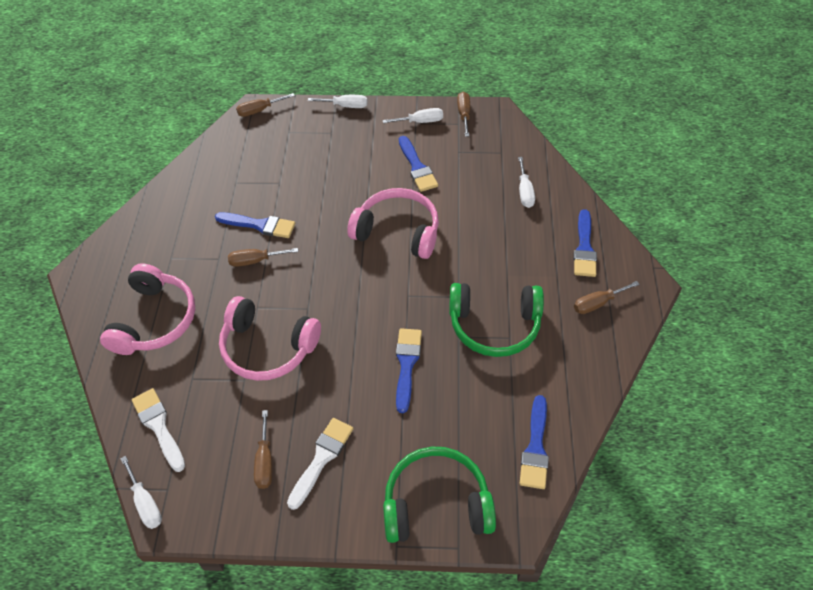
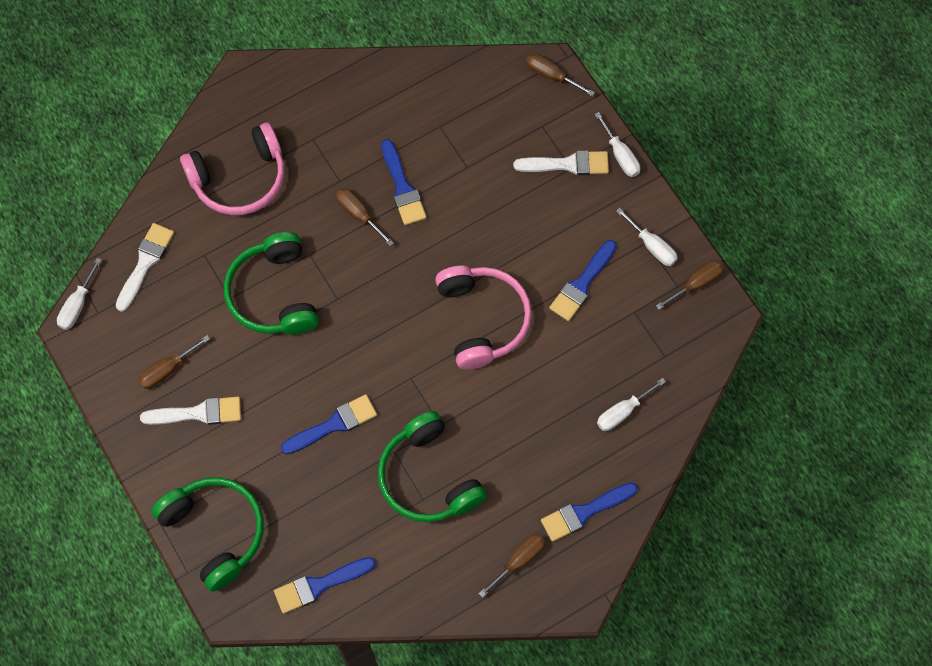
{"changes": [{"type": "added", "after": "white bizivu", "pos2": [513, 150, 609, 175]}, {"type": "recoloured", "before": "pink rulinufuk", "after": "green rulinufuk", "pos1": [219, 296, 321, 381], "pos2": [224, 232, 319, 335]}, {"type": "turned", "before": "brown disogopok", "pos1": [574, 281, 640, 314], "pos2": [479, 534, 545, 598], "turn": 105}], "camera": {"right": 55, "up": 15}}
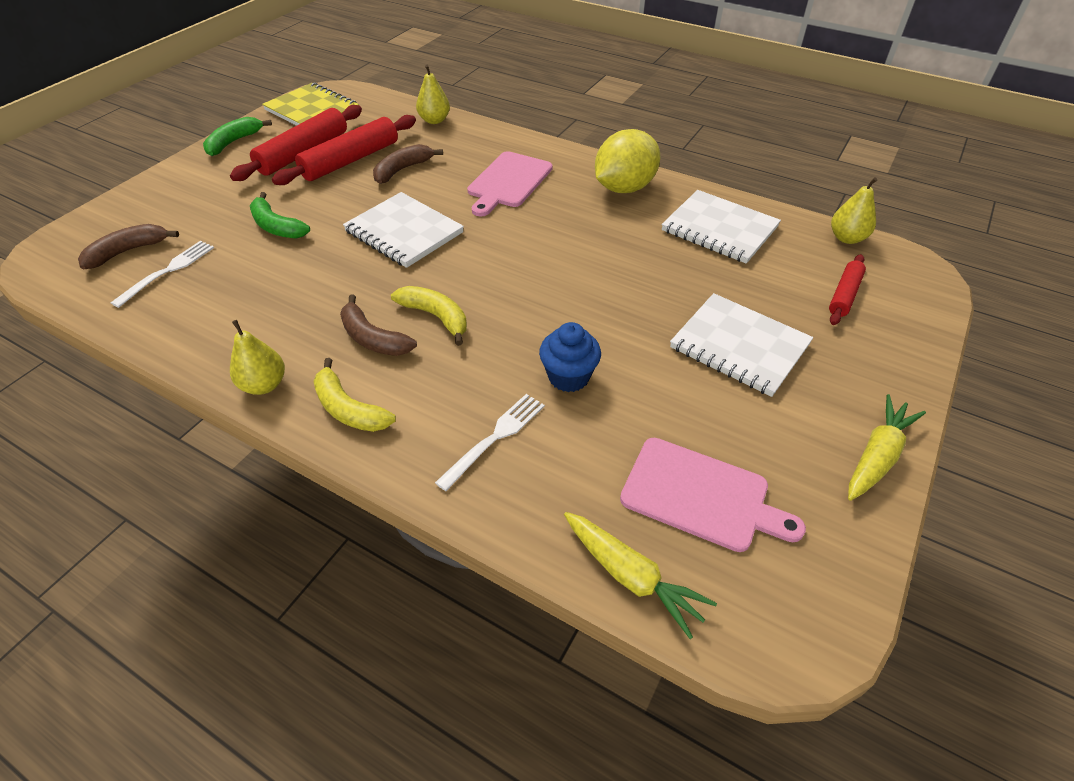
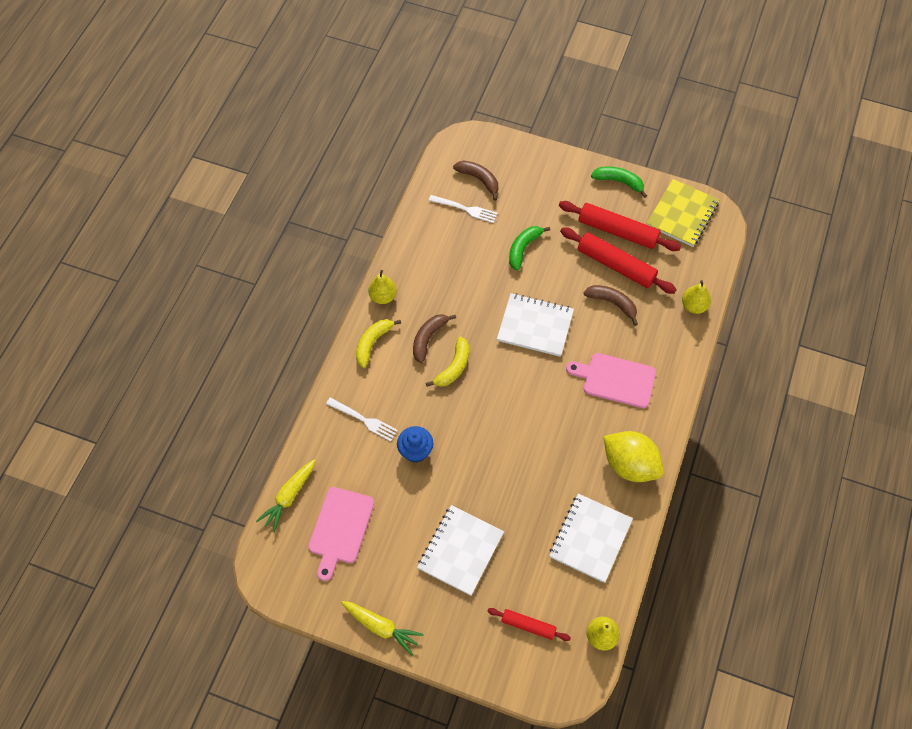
{"changes": [{"type": "turned", "before": "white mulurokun", "pos1": [343, 192, 464, 268], "pos2": [497, 293, 574, 357], "turn": 75}], "camera": {"right": 80, "up": 15}}
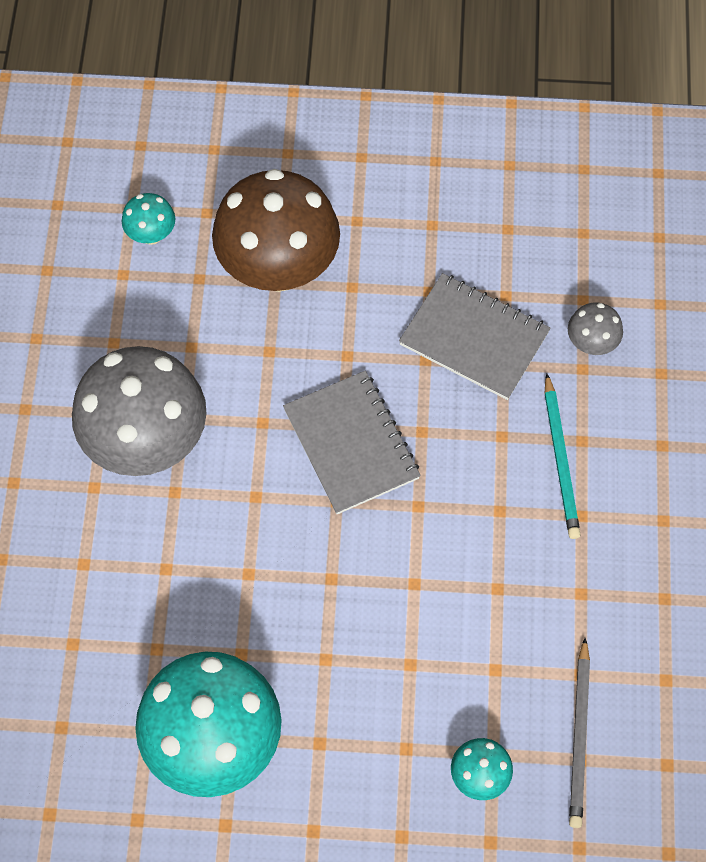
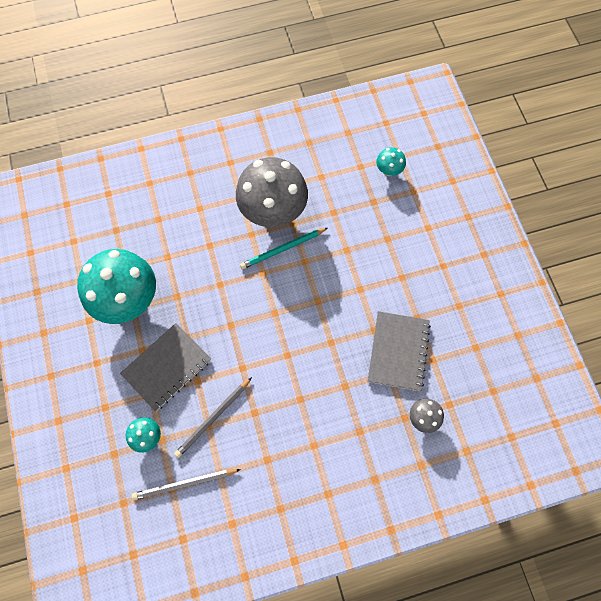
{"changes": [{"type": "removed", "before": "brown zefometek", "pos1": [212, 169, 340, 292]}, {"type": "added", "after": "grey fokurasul", "pos2": [174, 377, 252, 458]}, {"type": "moved", "before": "grey mulurokun", "pos1": [283, 371, 421, 514], "pos2": [120, 323, 211, 411]}, {"type": "moved", "before": "turquoise fokurasul", "pos1": [545, 373, 581, 539], "pos2": [240, 228, 328, 269]}], "camera": {"right": 70, "up": 5}}
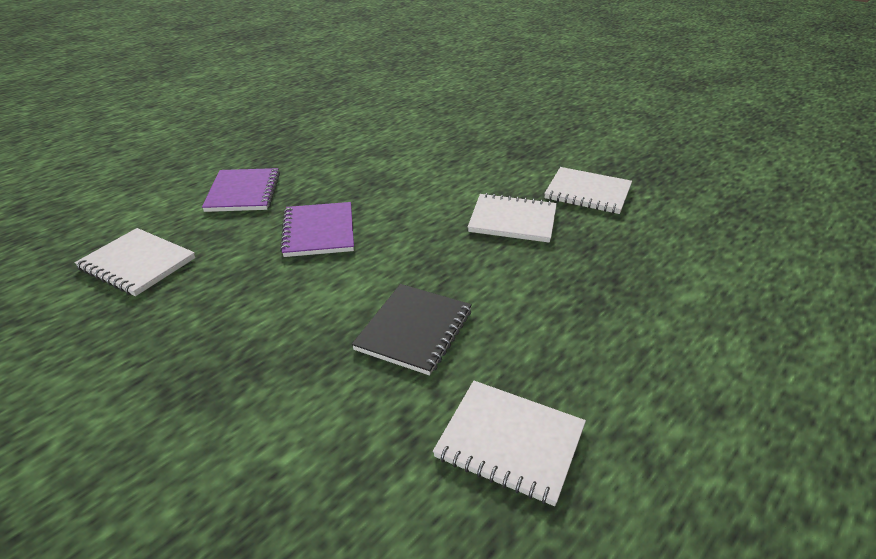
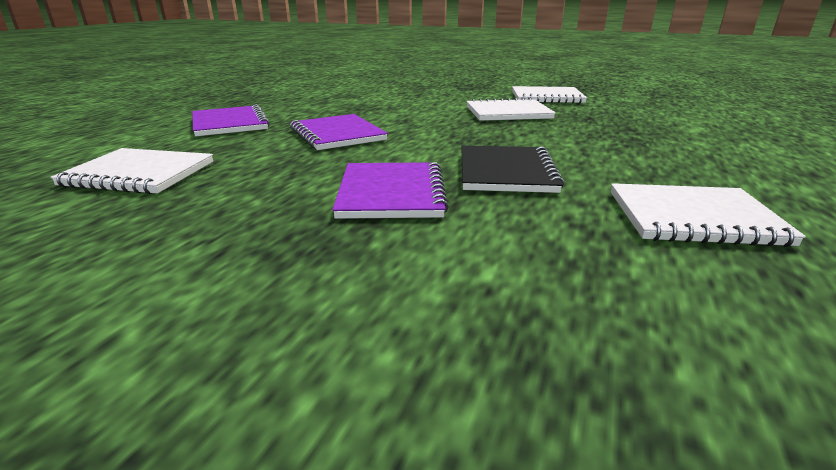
{"changes": [{"type": "added", "after": "purple mulurokun", "pos2": [332, 162, 449, 219]}], "camera": {"right": -20, "up": -10}}
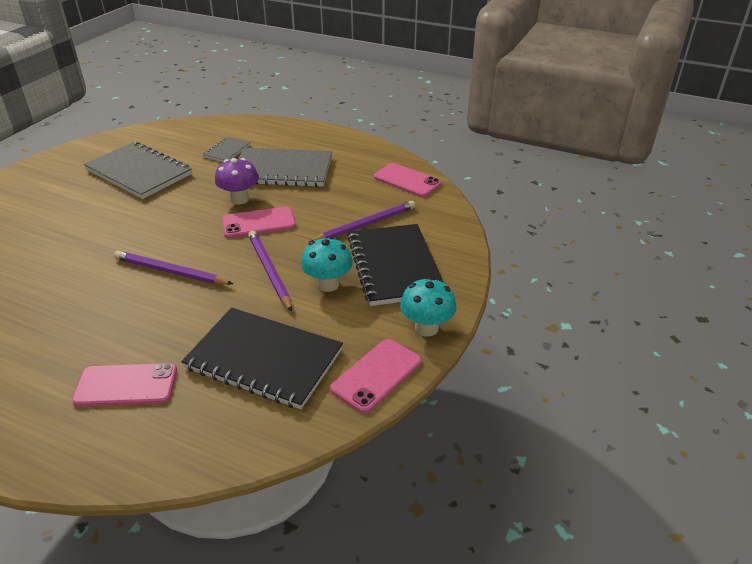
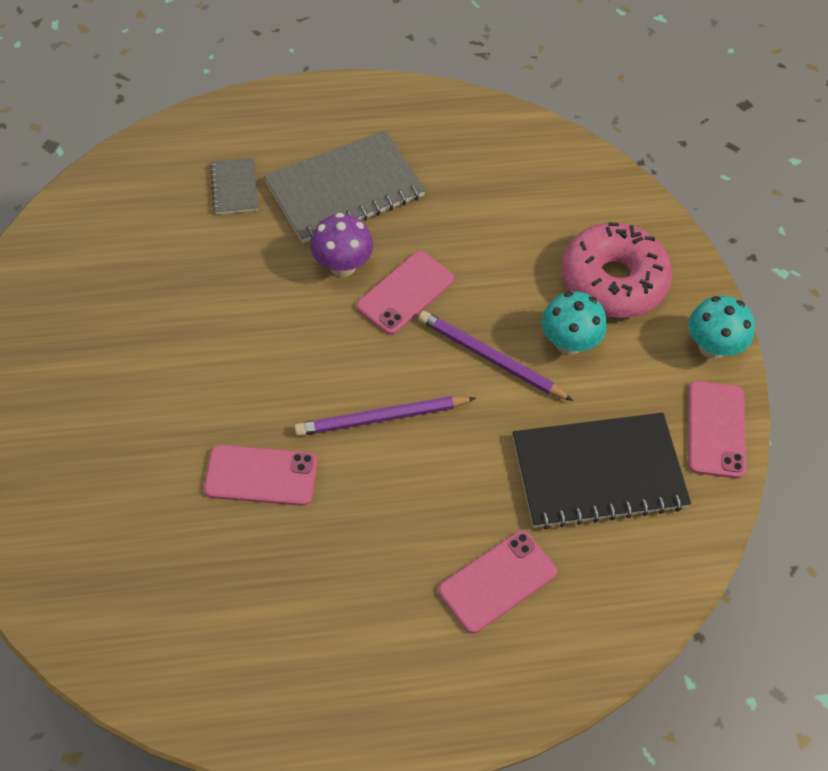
{"changes": [{"type": "removed", "before": "grey mulurokun", "pos1": [84, 142, 192, 199]}, {"type": "removed", "before": "purple fokurasul", "pos1": [308, 201, 416, 243]}, {"type": "moved", "before": "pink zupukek", "pos1": [374, 163, 442, 197], "pos2": [204, 445, 317, 506]}, {"type": "replaced", "before": "black mulurokun", "after": "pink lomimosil", "pos1": [348, 224, 444, 306], "pos2": [561, 222, 672, 318]}], "camera": {"right": -35, "up": 20}}
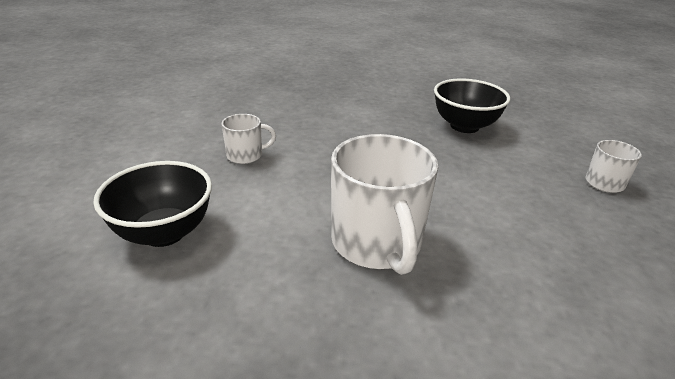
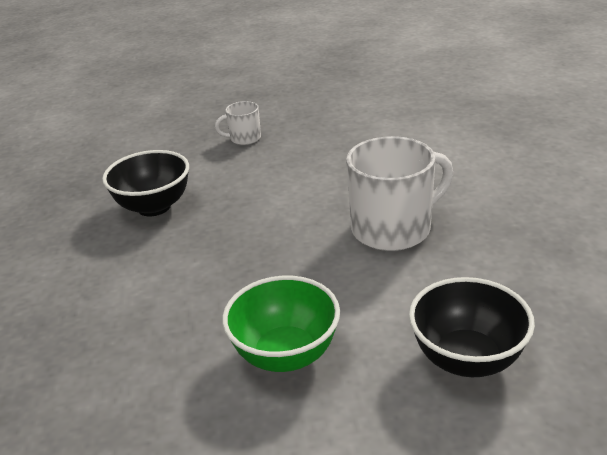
{"changes": [{"type": "replaced", "before": "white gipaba", "after": "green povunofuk", "pos1": [222, 114, 276, 164], "pos2": [222, 276, 340, 372]}], "camera": {"right": -100, "up": 0}}
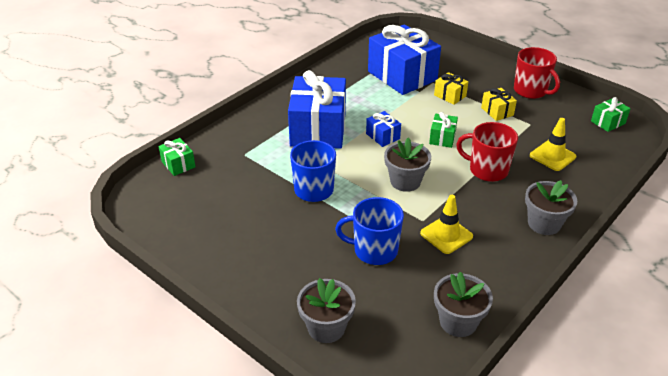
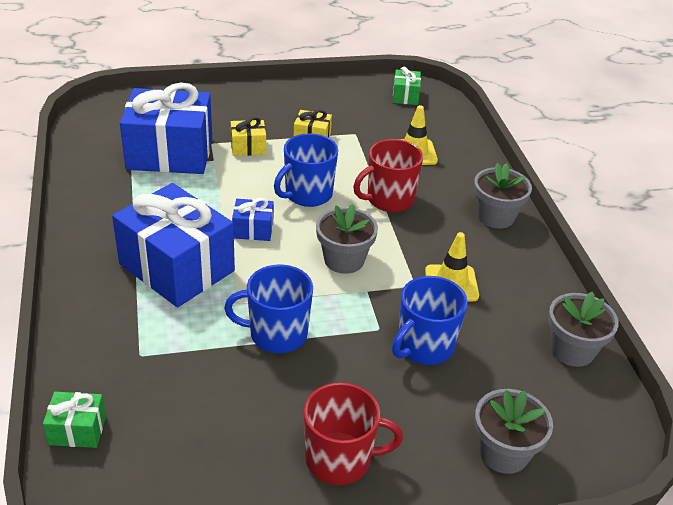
{"changes": [{"type": "moved", "before": "red gipaba", "pos1": [514, 47, 560, 99], "pos2": [304, 382, 403, 485]}, {"type": "replaced", "before": "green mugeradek", "after": "blue gipaba", "pos1": [429, 112, 458, 148], "pos2": [274, 133, 338, 207]}], "camera": {"right": -55, "up": 0}}
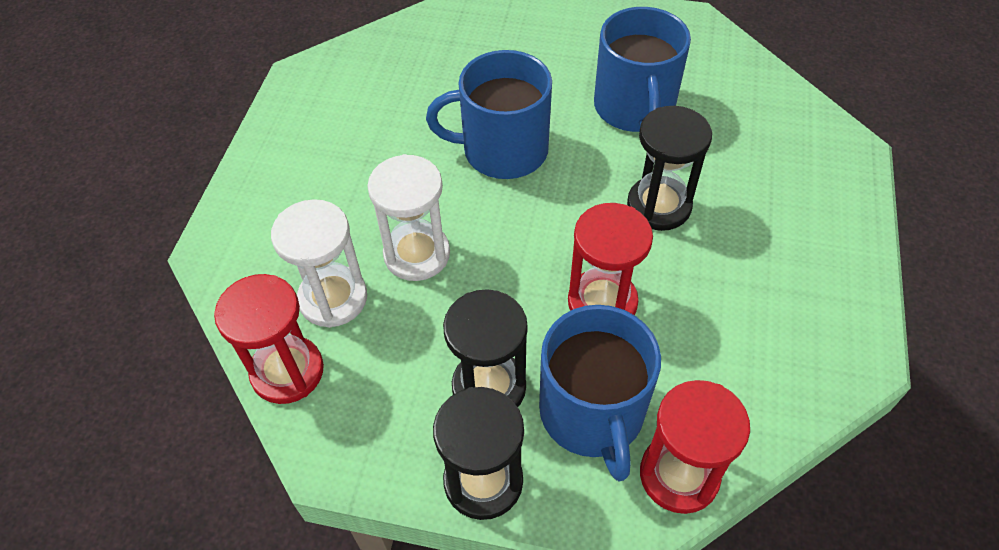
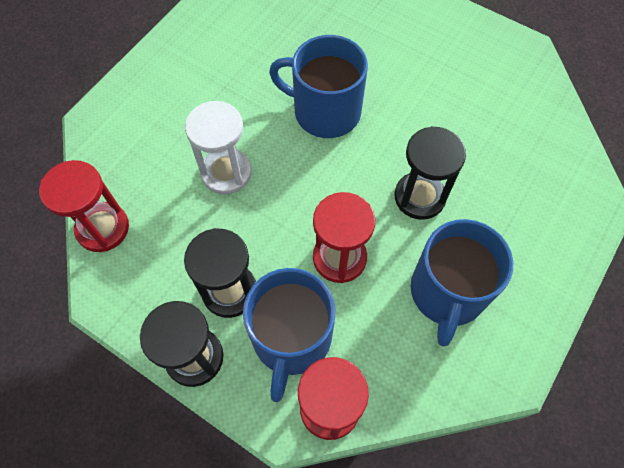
{"changes": [{"type": "removed", "before": "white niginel", "pos1": [271, 199, 367, 328]}, {"type": "moved", "before": "blue gipaba", "pos1": [594, 7, 691, 132], "pos2": [411, 219, 513, 347]}], "camera": {"right": 20, "up": 10}}
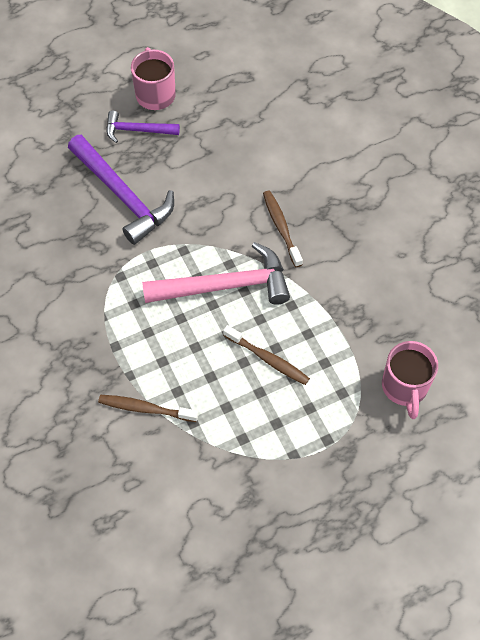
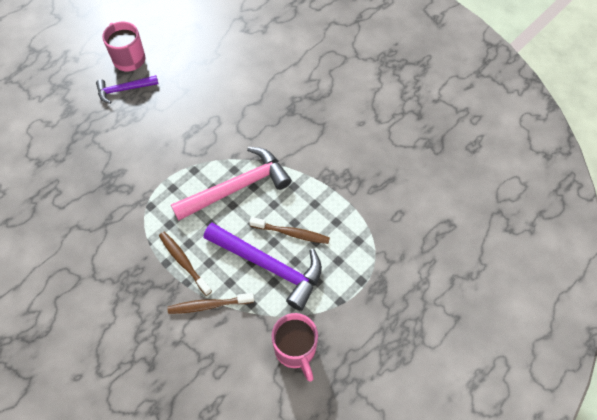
{"changes": [{"type": "moved", "before": "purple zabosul", "pos1": [68, 135, 174, 245], "pos2": [203, 223, 322, 311]}, {"type": "moved", "before": "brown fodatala", "pos1": [263, 191, 303, 267], "pos2": [159, 232, 212, 296]}, {"type": "moved", "before": "pink gipaba", "pos1": [382, 341, 438, 419], "pos2": [272, 313, 318, 382]}], "camera": {"right": -20, "up": 0}}
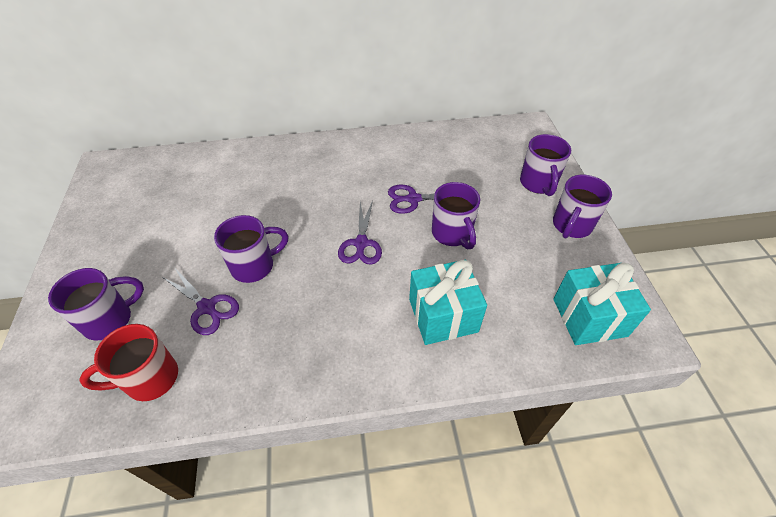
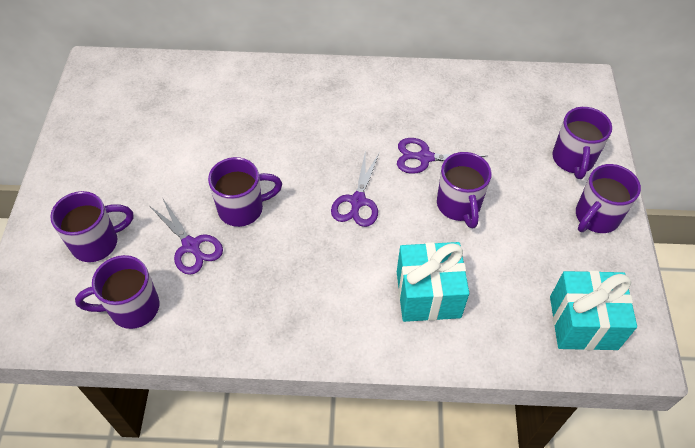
{"changes": [{"type": "recoloured", "before": "red gipaba", "after": "purple gipaba", "pos1": [79, 324, 178, 401], "pos2": [75, 255, 159, 329]}], "camera": {"right": 10, "up": 5}}
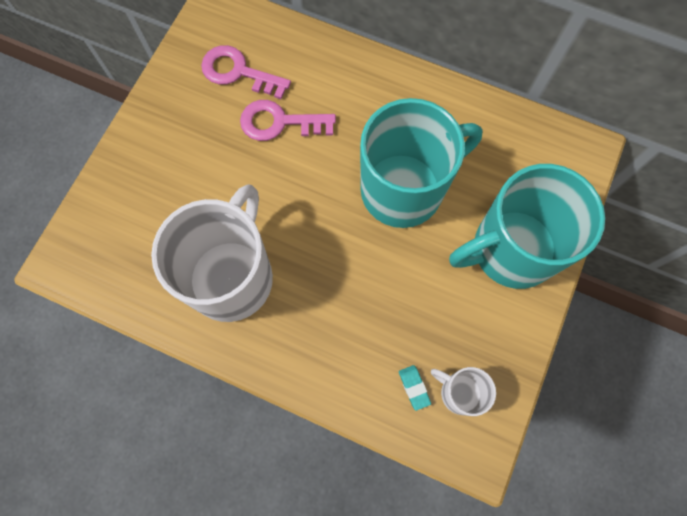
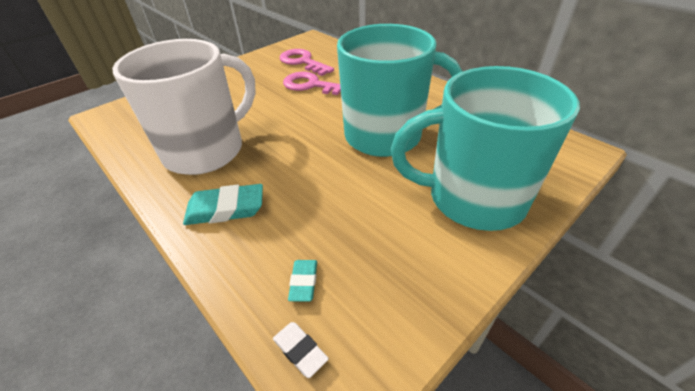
{"changes": [{"type": "removed", "before": "white gipaba", "pos1": [431, 367, 496, 416]}, {"type": "added", "after": "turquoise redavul", "pos2": [183, 184, 263, 225]}, {"type": "added", "after": "white redavul", "pos2": [273, 322, 329, 378]}], "camera": {"right": 25, "up": -30}}
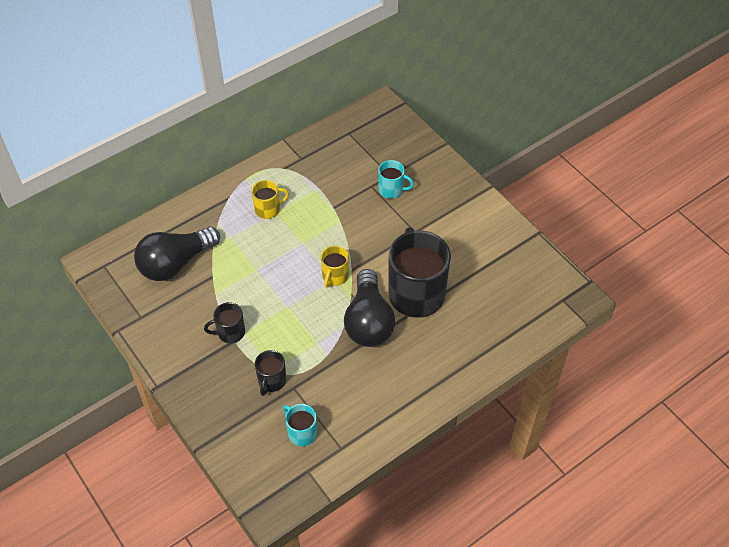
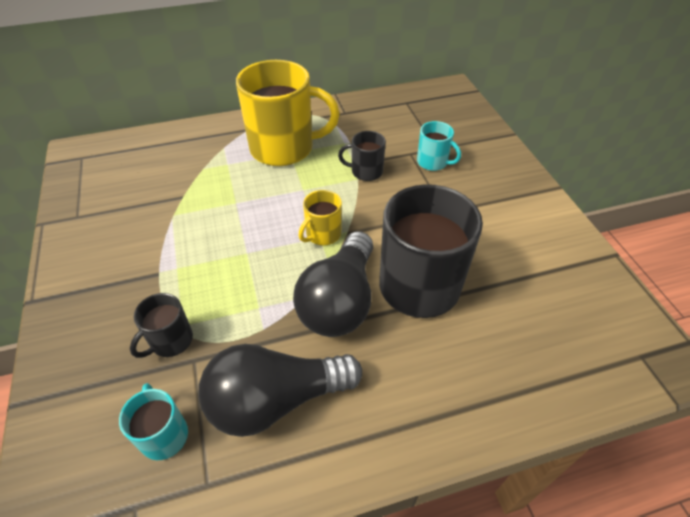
{"changes": [{"type": "moved", "before": "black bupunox", "pos1": [134, 227, 220, 281], "pos2": [198, 344, 362, 437]}, {"type": "moved", "before": "black gipaba", "pos1": [204, 302, 245, 343], "pos2": [338, 131, 386, 181]}, {"type": "resized", "before": "yellow gipaba", "pos1": [252, 180, 289, 219], "pos2": [236, 60, 340, 166], "scale": 2.12}], "camera": {"right": 20, "up": -5}}
